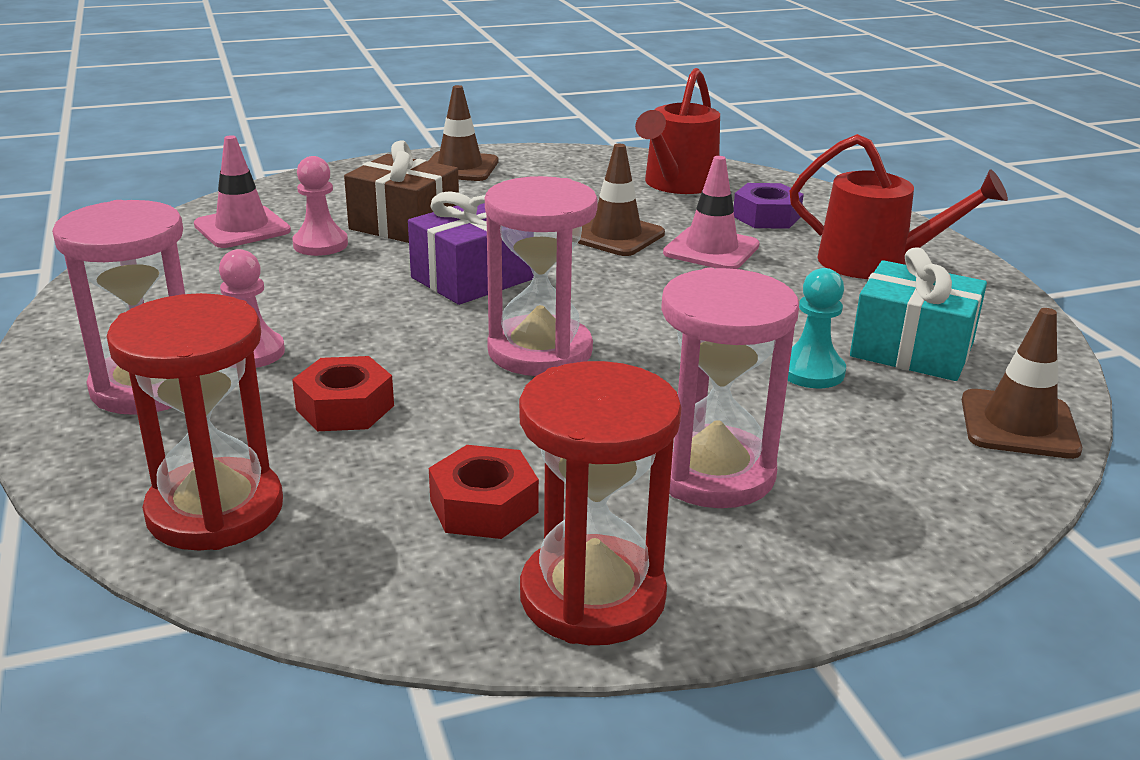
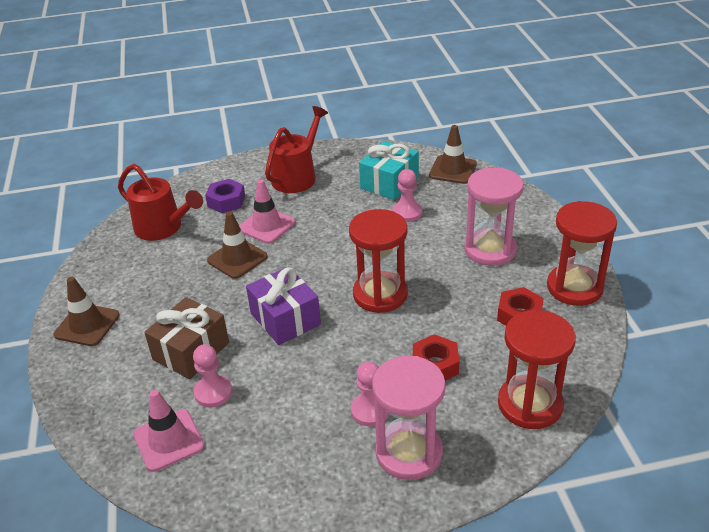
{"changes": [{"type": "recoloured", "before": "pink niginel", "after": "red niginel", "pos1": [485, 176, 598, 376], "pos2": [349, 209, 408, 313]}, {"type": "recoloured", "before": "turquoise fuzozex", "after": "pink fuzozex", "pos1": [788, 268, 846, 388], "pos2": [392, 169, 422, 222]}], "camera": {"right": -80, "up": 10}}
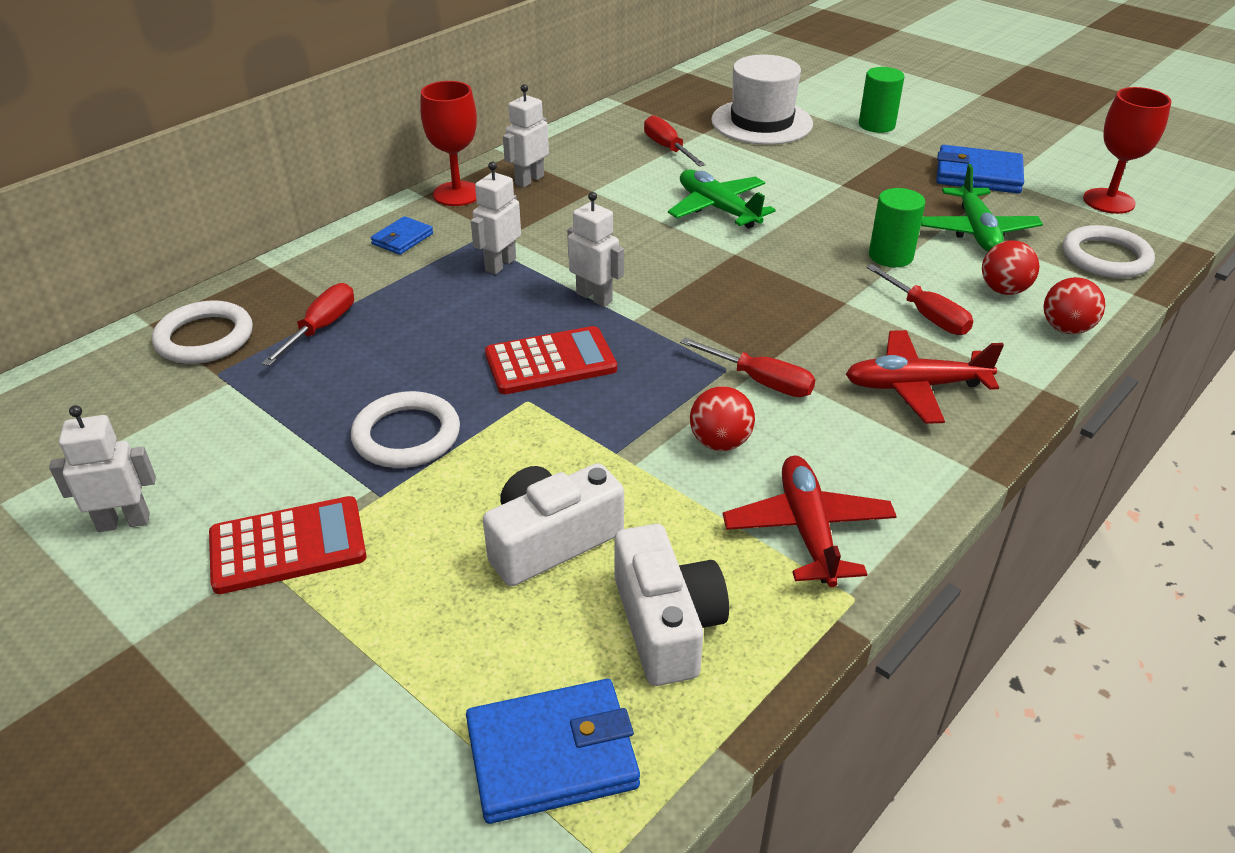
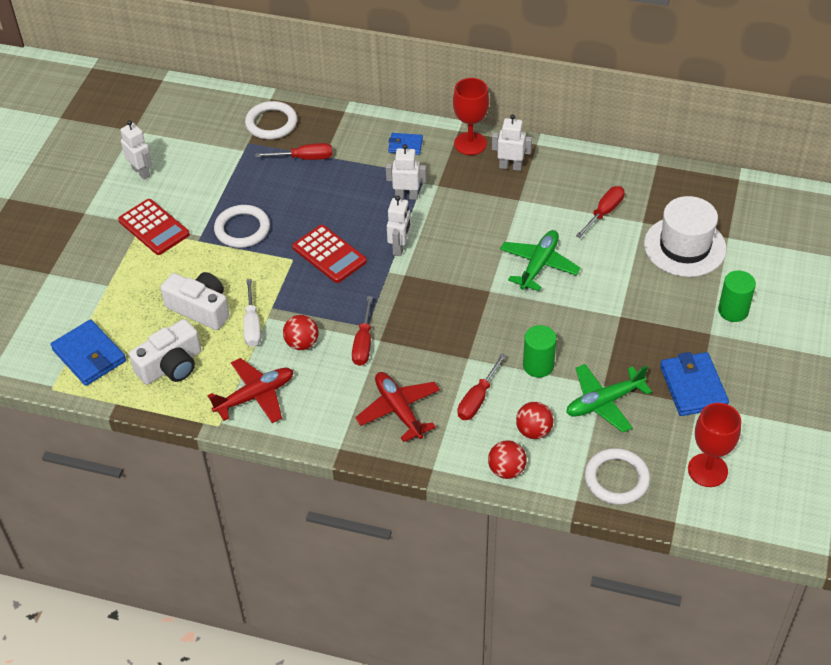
{"changes": [{"type": "added", "after": "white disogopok", "pos2": [243, 279, 261, 347]}], "camera": {"right": 65, "up": 10}}
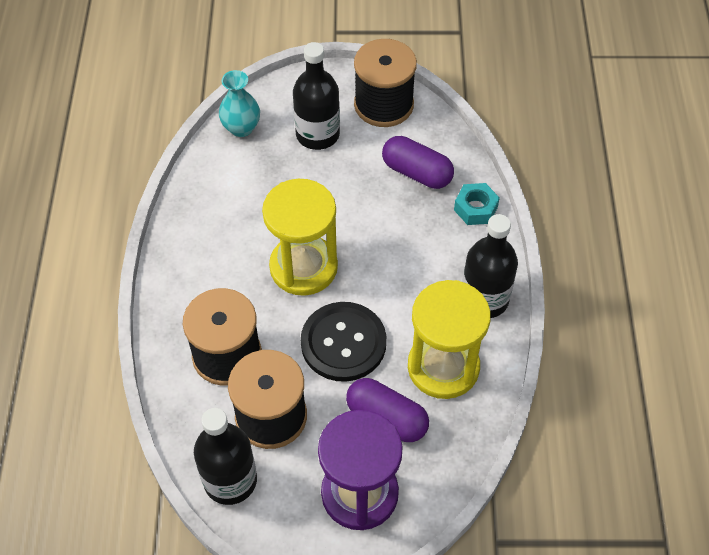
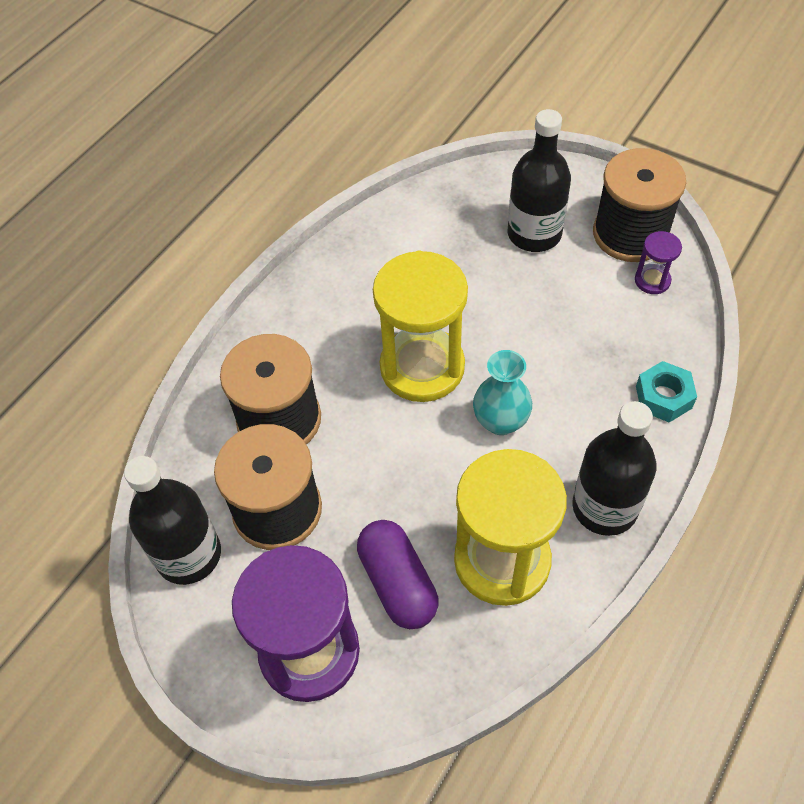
{"changes": [{"type": "removed", "before": "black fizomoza", "pos1": [301, 302, 386, 382]}, {"type": "removed", "before": "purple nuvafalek", "pos1": [382, 136, 454, 189]}, {"type": "added", "after": "purple niginel", "pos2": [635, 231, 682, 294]}, {"type": "moved", "before": "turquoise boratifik", "pos1": [219, 70, 260, 137], "pos2": [473, 350, 532, 435]}], "camera": {"right": 35, "up": 0}}
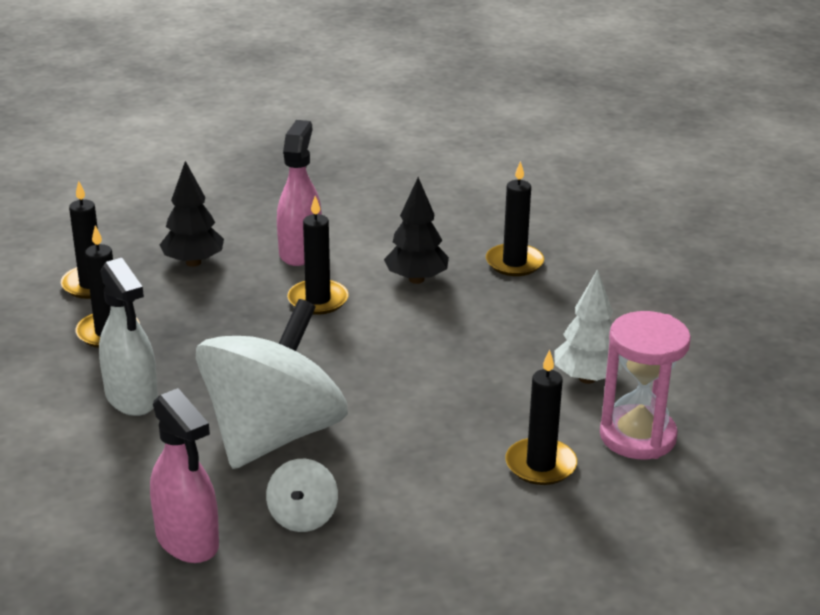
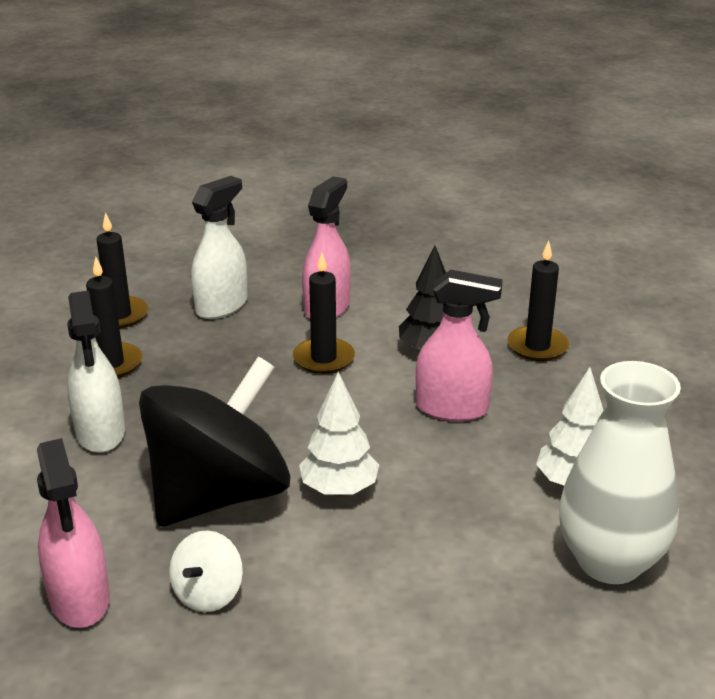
{"changes": [{"type": "removed", "before": "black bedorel", "pos1": [505, 350, 577, 485]}, {"type": "added", "after": "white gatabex", "pos2": [299, 372, 379, 496]}, {"type": "added", "after": "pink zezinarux", "pos2": [416, 270, 503, 421]}, {"type": "replaced", "before": "black gatabex", "after": "white zezinarux", "pos1": [160, 161, 224, 267], "pos2": [191, 176, 248, 319]}, {"type": "replaced", "before": "pink niginel", "after": "white boratifik", "pos1": [600, 311, 691, 459], "pos2": [559, 361, 681, 584]}, {"type": "recoloured", "before": "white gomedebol", "after": "black gomedebol", "pos1": [196, 299, 348, 469], "pos2": [139, 357, 291, 526]}], "camera": {"right": 15, "up": 0}}
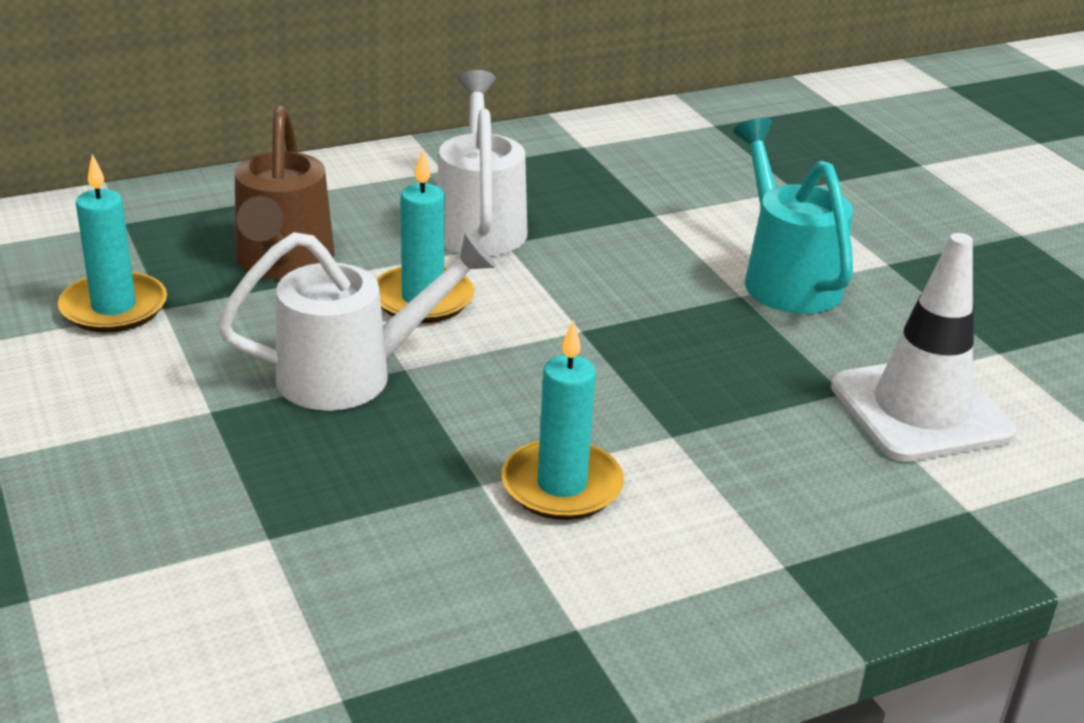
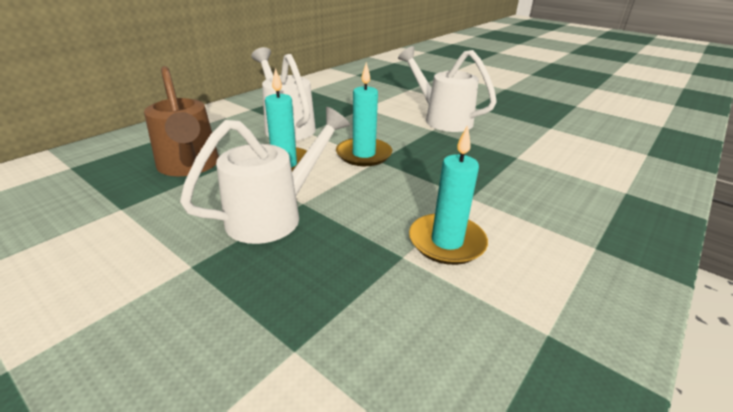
{"changes": [{"type": "removed", "before": "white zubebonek", "pos1": [831, 233, 1017, 462]}, {"type": "moved", "before": "turquoise bedorel", "pos1": [58, 154, 167, 332], "pos2": [336, 62, 392, 166]}, {"type": "recoloured", "before": "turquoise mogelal", "after": "white mogelal", "pos1": [733, 118, 853, 314], "pos2": [398, 46, 497, 132]}], "camera": {"right": -25, "up": 0}}
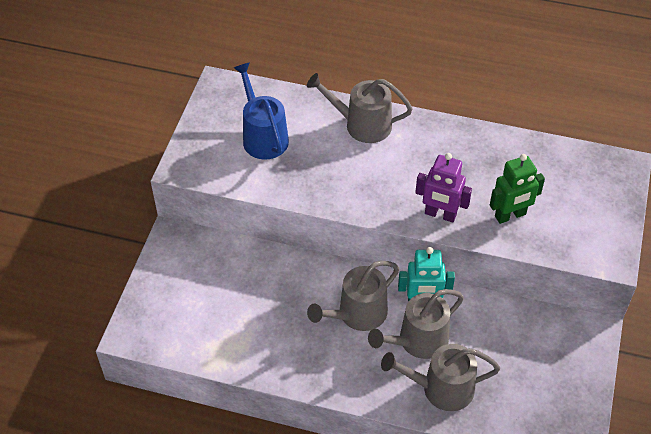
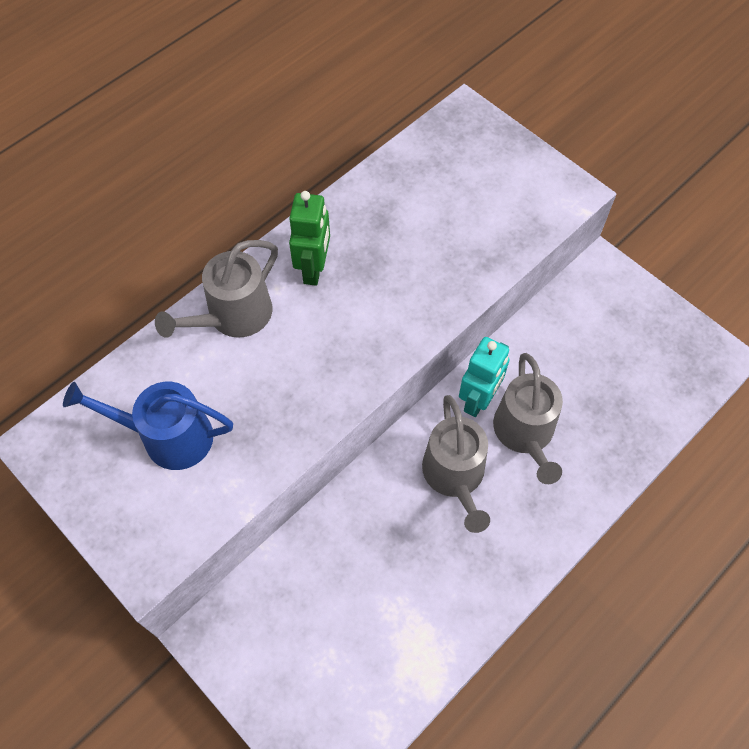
{"changes": [{"type": "removed", "before": "grey mogelal", "pos1": [381, 344, 500, 411]}, {"type": "removed", "before": "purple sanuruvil", "pos1": [415, 153, 472, 222]}, {"type": "moved", "before": "green sanuruvil", "pos1": [490, 154, 545, 224], "pos2": [289, 191, 330, 286]}], "camera": {"right": -60, "up": 10}}
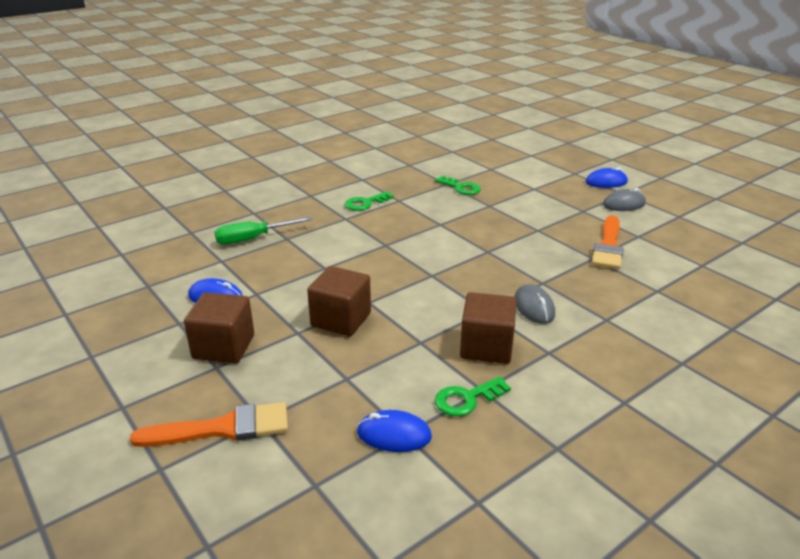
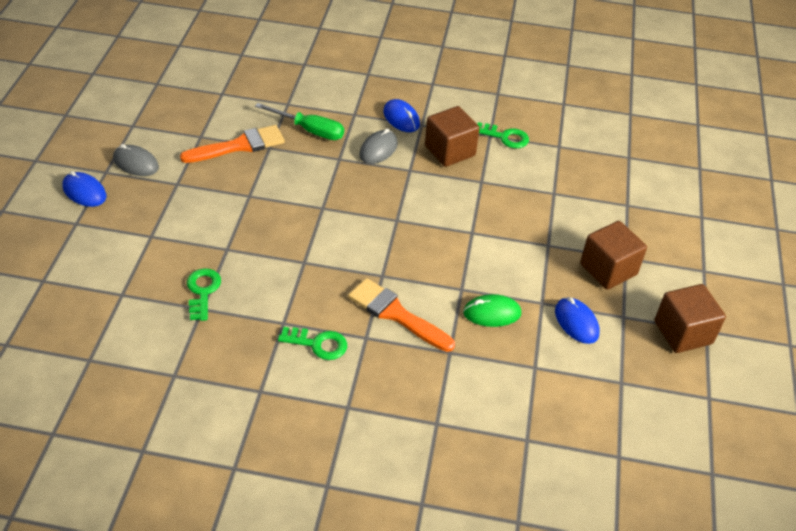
{"changes": [{"type": "added", "after": "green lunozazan", "pos2": [463, 294, 521, 327]}, {"type": "moved", "before": "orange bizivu", "pos1": [130, 402, 288, 447], "pos2": [348, 278, 455, 352]}, {"type": "moved", "before": "green disogopok", "pos1": [214, 217, 313, 245], "pos2": [255, 103, 344, 140]}, {"type": "moved", "before": "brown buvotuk", "pos1": [307, 266, 371, 336], "pos2": [654, 284, 726, 353]}, {"type": "moved", "before": "blue lunozazan", "pos1": [357, 410, 432, 452], "pos2": [383, 99, 420, 132]}], "camera": {"right": -135, "up": 15}}
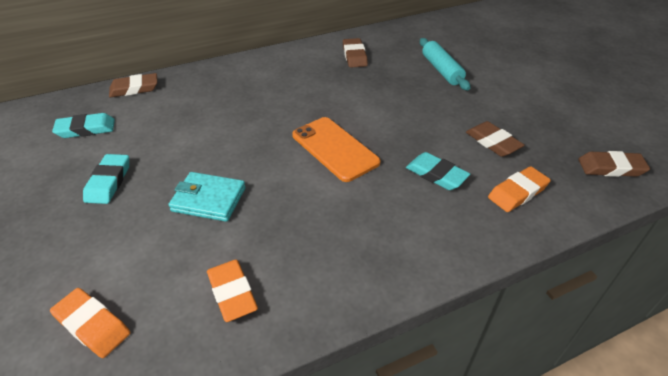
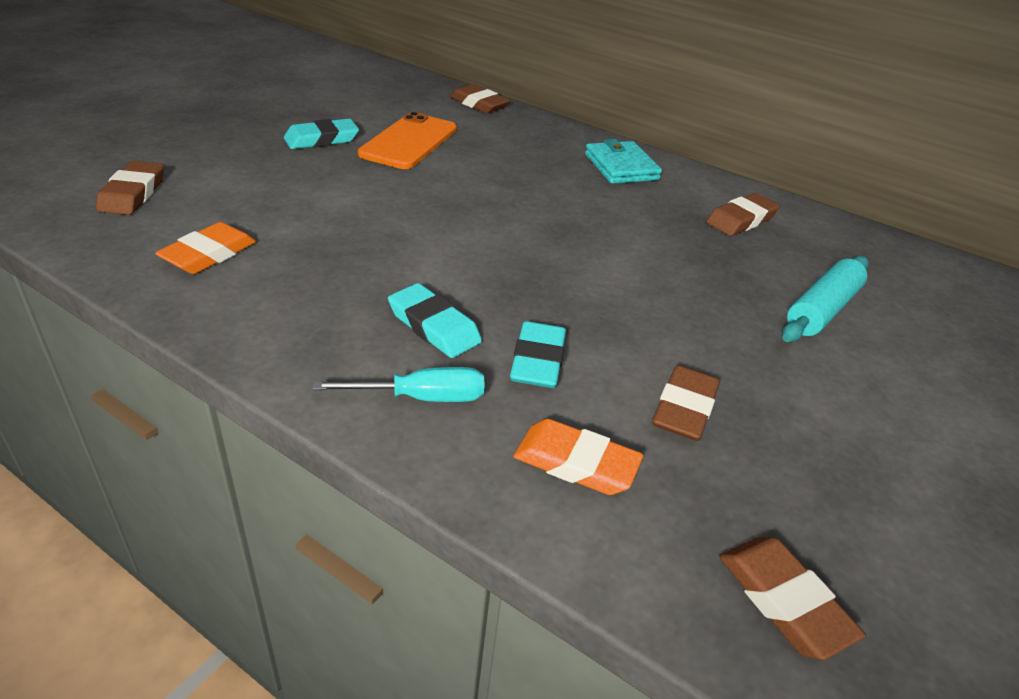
{"changes": [{"type": "added", "after": "turquoise disogopok", "pos2": [312, 367, 485, 402]}, {"type": "moved", "before": "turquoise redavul", "pos1": [52, 113, 115, 138], "pos2": [388, 283, 482, 358]}, {"type": "moved", "before": "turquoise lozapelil", "pos1": [168, 172, 246, 222], "pos2": [585, 139, 662, 184]}, {"type": "moved", "before": "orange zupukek", "pos1": [292, 117, 381, 182], "pos2": [358, 112, 457, 169]}, {"type": "recoloured", "before": "orange redavul", "after": "brown redavul", "pos1": [50, 288, 130, 358], "pos2": [96, 161, 164, 215]}], "camera": {"right": 55, "up": -5}}
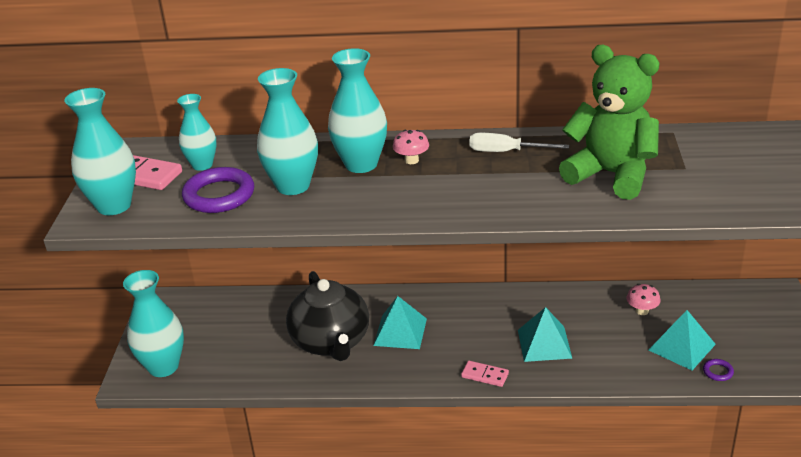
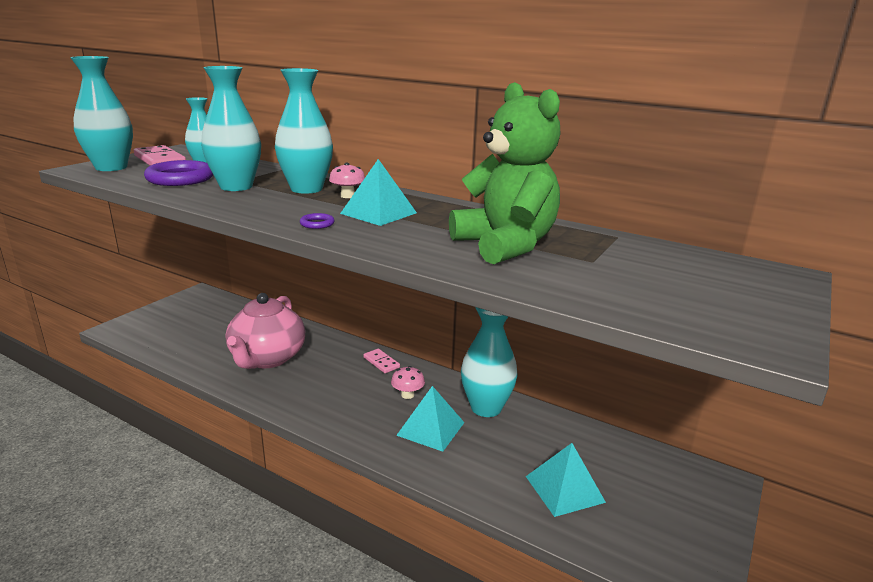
{"changes": [{"type": "removed", "before": "white disogopok", "pos1": [469, 133, 569, 152]}, {"type": "moved", "before": "turquoise boratifik", "pos1": [123, 270, 184, 377], "pos2": [461, 307, 517, 417]}, {"type": "moved", "before": "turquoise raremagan", "pos1": [374, 296, 427, 349], "pos2": [340, 159, 417, 226]}, {"type": "moved", "before": "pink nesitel", "pos1": [461, 361, 509, 387], "pos2": [364, 349, 400, 373]}, {"type": "moved", "before": "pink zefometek", "pos1": [627, 284, 660, 315], "pos2": [391, 366, 425, 399]}, {"type": "moved", "before": "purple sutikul", "pos1": [703, 359, 734, 381], "pos2": [300, 213, 335, 229]}, {"type": "recoloured", "before": "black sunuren", "after": "pink sunuren", "pos1": [286, 271, 369, 361], "pos2": [226, 293, 305, 369]}], "camera": {"right": 25, "up": -10}}
